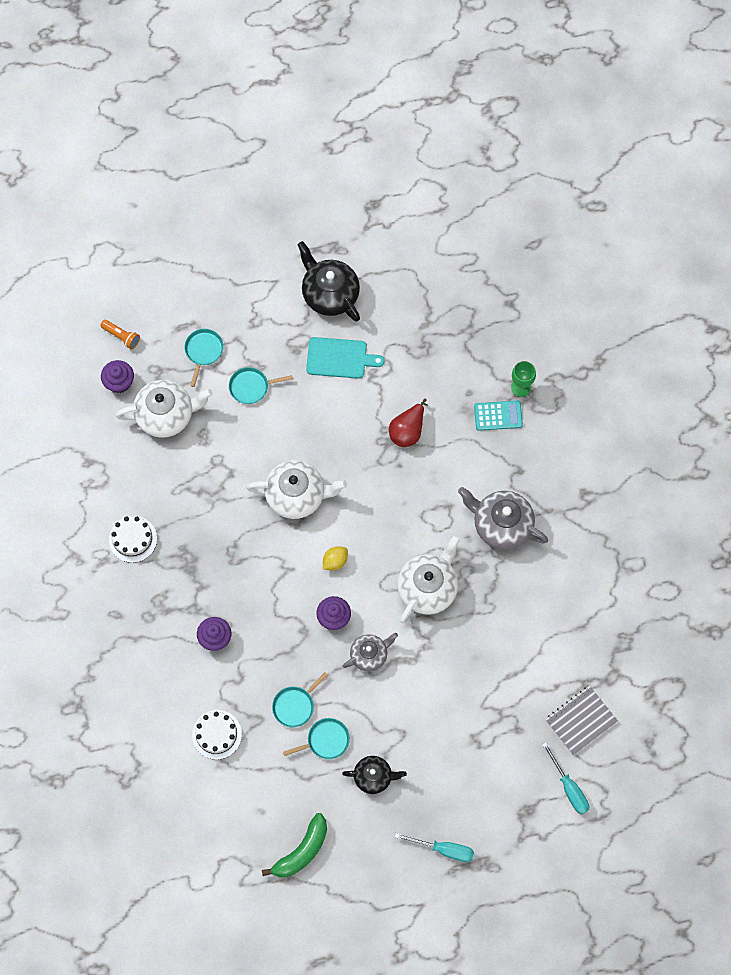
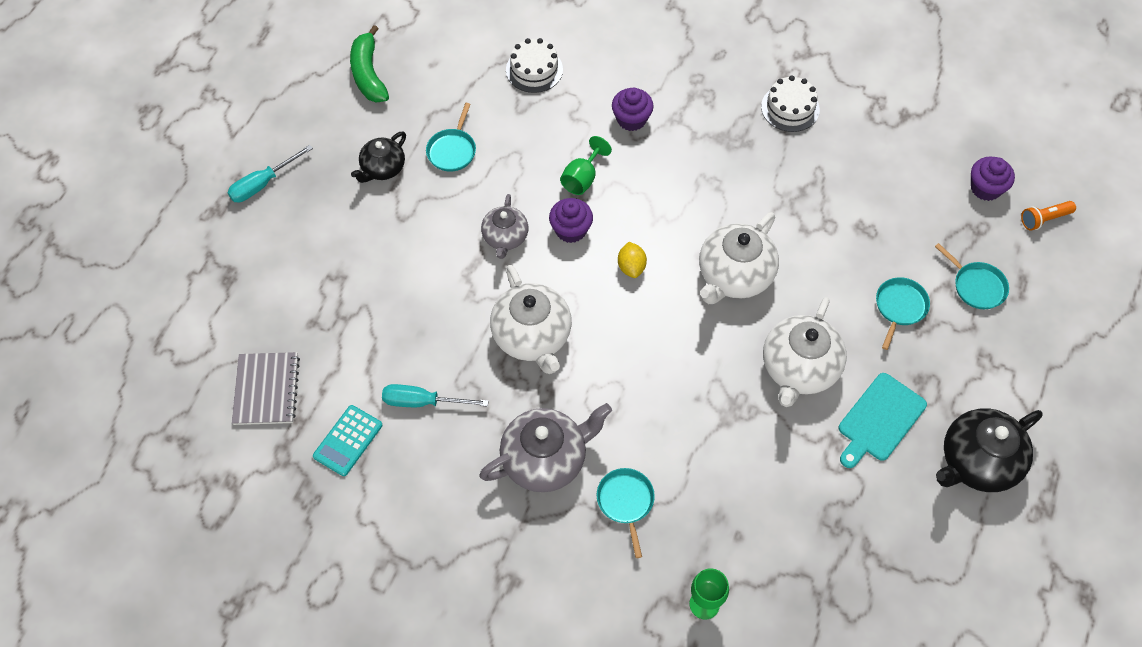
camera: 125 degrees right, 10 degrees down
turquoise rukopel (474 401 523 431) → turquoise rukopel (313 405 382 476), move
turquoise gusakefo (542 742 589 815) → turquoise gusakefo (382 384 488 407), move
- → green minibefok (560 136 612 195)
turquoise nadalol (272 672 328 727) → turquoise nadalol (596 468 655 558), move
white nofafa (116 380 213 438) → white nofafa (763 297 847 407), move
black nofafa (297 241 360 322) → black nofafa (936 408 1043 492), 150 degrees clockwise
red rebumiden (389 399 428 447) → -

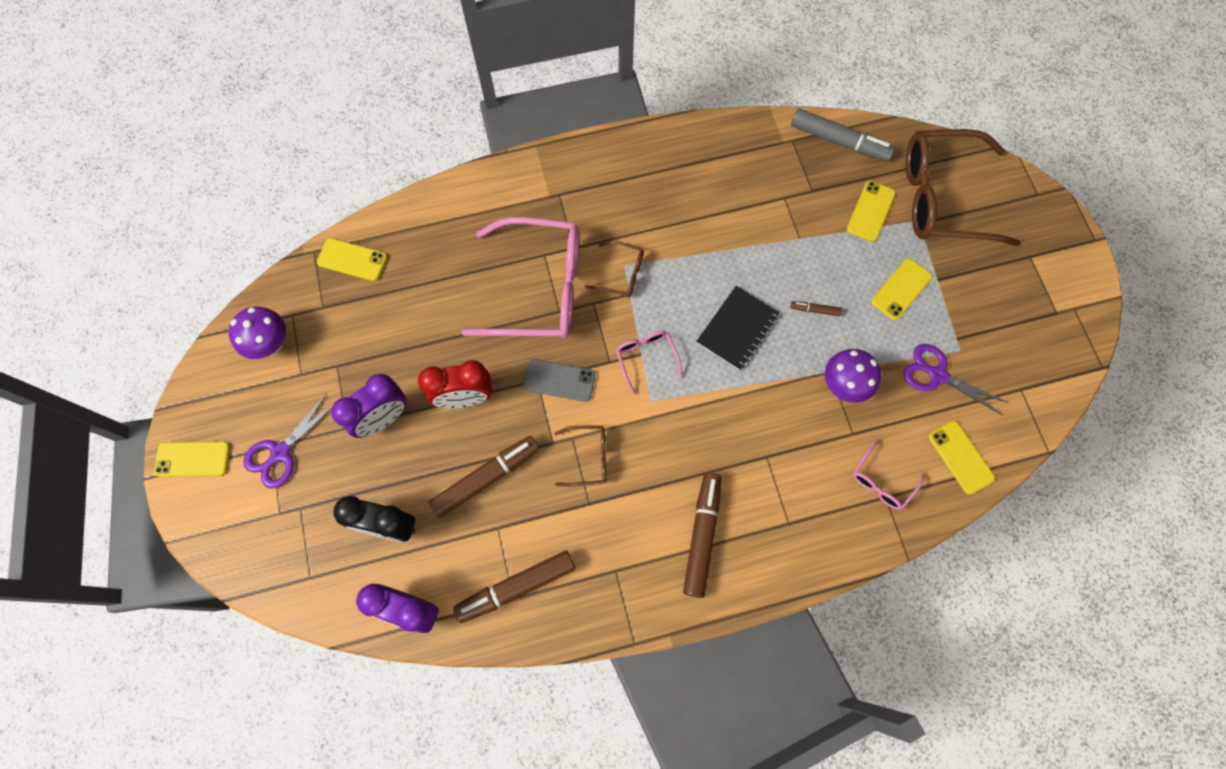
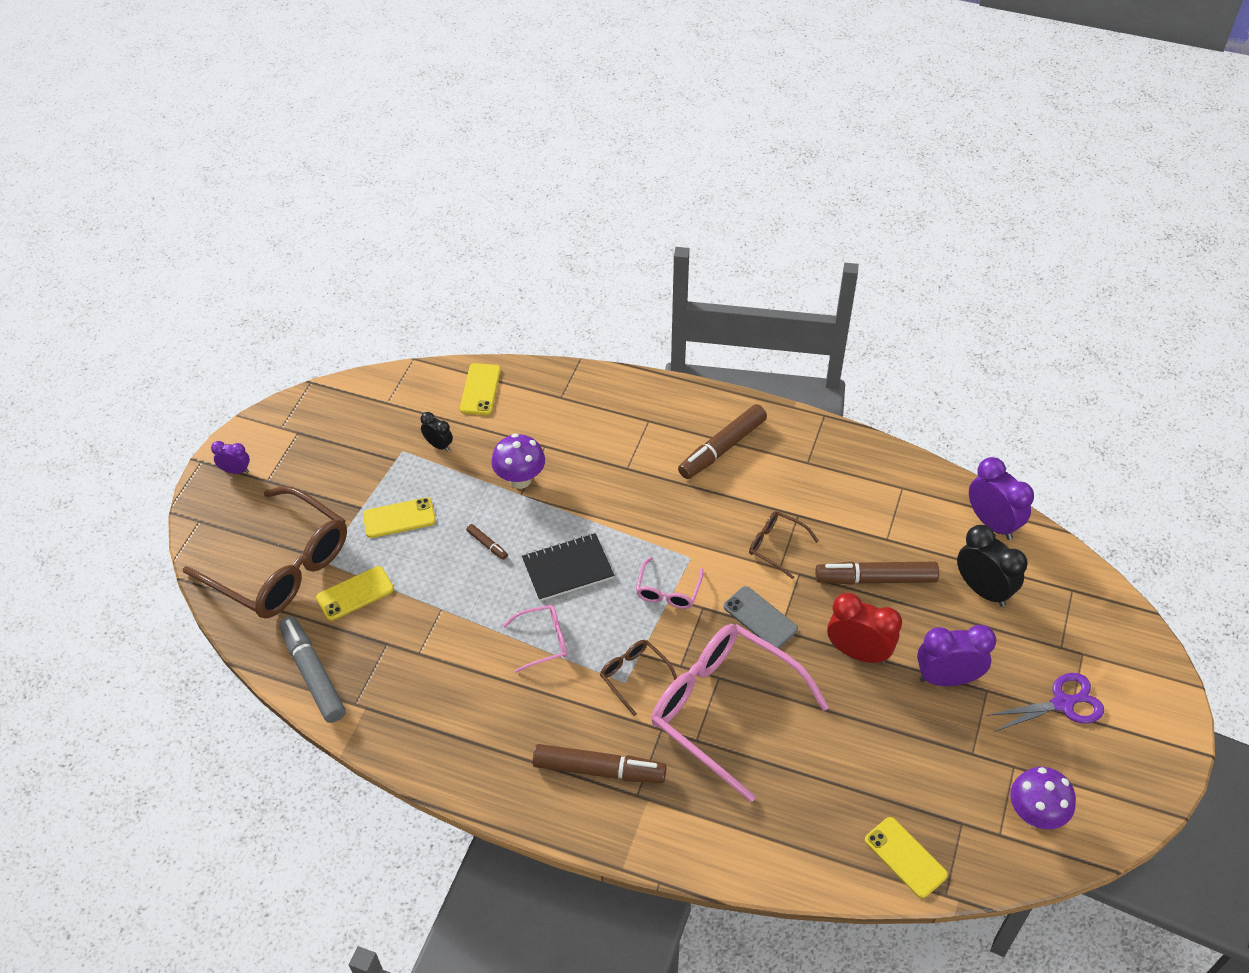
camera: 145 degrees left, 20 degrees down
- → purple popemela (211 441 250 474)
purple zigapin (904 344 1009 416) → black popemela (420 412 453 452)
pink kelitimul (853 439 924 510) → pink kelitimul (503 605 567 673), move
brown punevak (453 550 575 623) → brown punevak (533 744 666 783), move
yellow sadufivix (154 442 230 477) → -

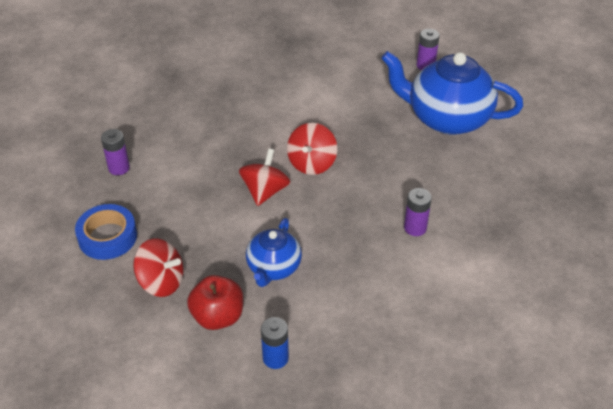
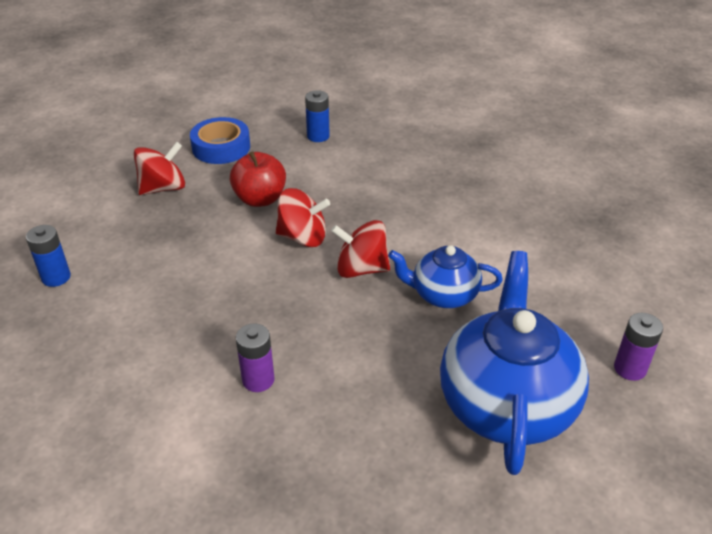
camera: 80 degrees right, 5 degrees down
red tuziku (133 239 184 297) → red tuziku (134 142 185 195), 135 degrees counterclockwise
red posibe (187 275 243 330) → red posibe (230 151 286 207), move
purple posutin (101 129 130 175) → blue posutin (305 90 330 142)
blue nofafa (246 218 302 287) → blue nofafa (388 245 503 308), move

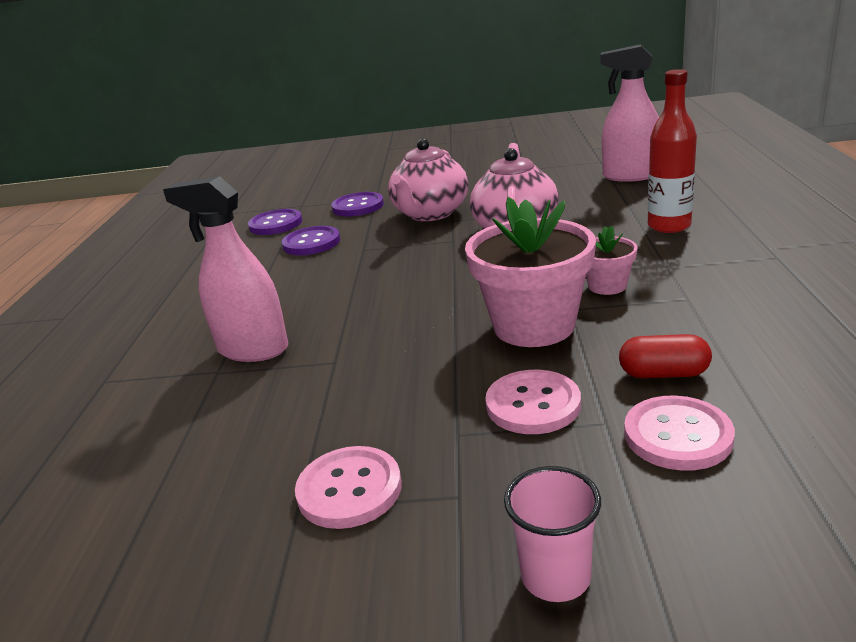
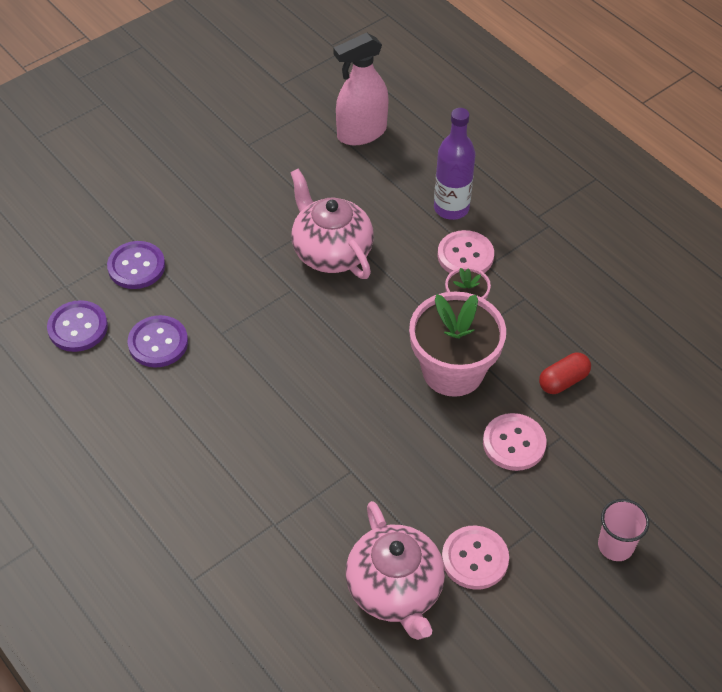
camera: 45 degrees left, 25 degrees up
pink nofafa (388 139 468 221) → pink nofafa (346 501 445 640), move
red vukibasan (648 69 697 233) → purple vukibasan (434 108 475 220)
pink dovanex (624 395 735 471) → pink dovanex (437 230 494 273), move
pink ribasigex (163 176 288 362) → -

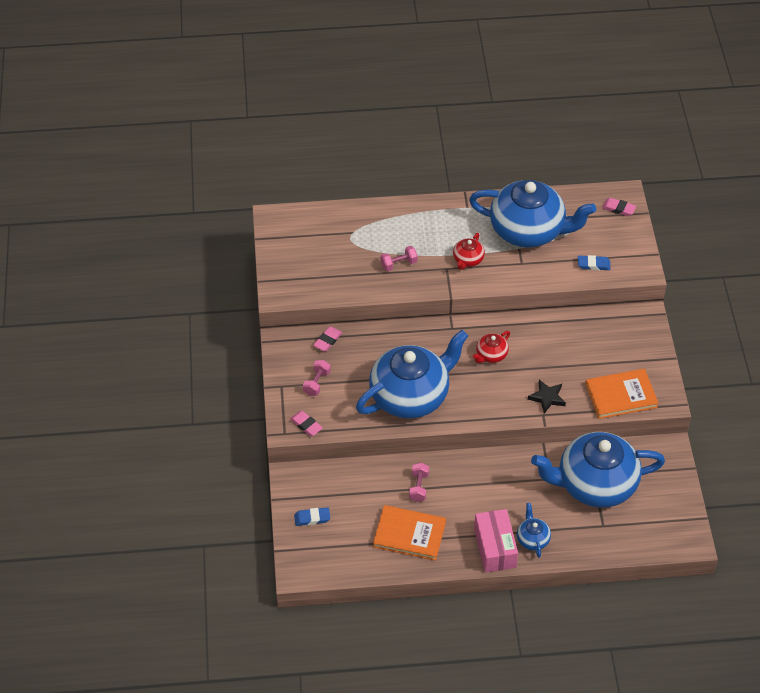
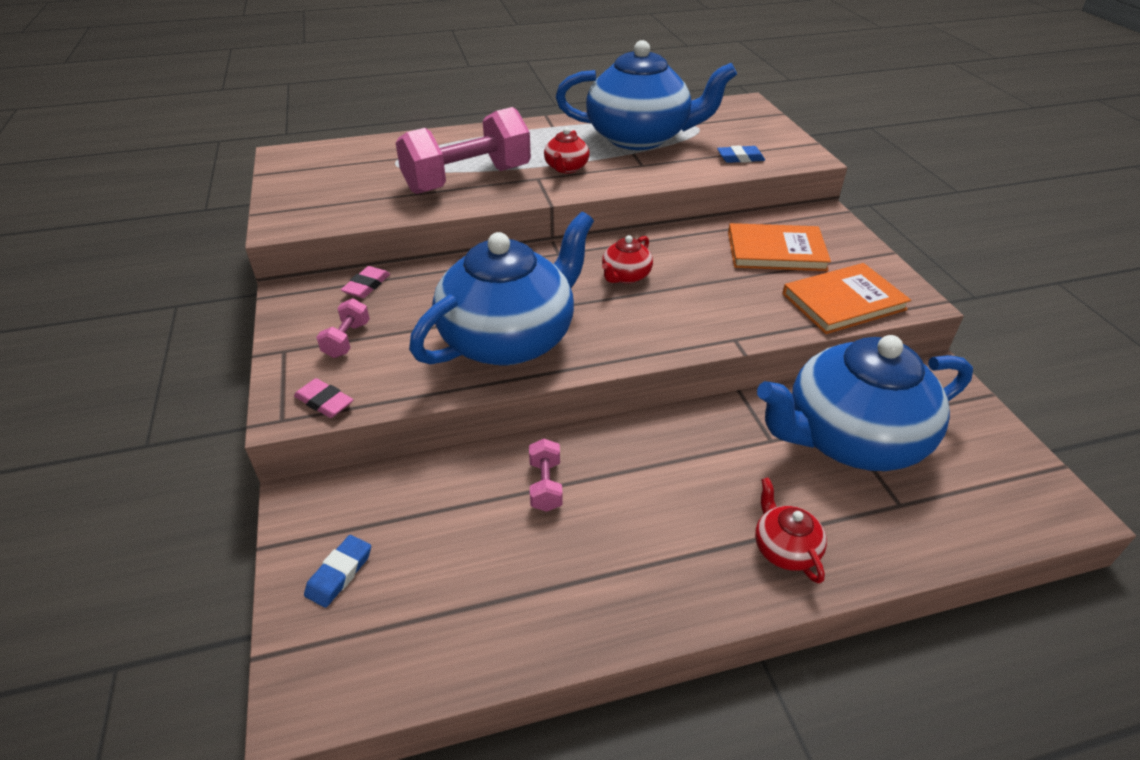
camera: 10 degrees left, 10 degrees down
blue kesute (294 507 330 526) → blue kesute (304 535 371 608), 45 degrees counterclockwise
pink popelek (381 246 418 271) → pink popelek (396 107 531 194), x2.38
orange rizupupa (373 505 446 561) → orange rizupupa (728 223 831 271), move
blue nofafa (517 503 551 558) → red nofafa (755 477 827 584)
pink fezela (474 509 518 573) → -
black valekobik (528 380 566 414) → -
pink kesute (602 198 636 216) → -

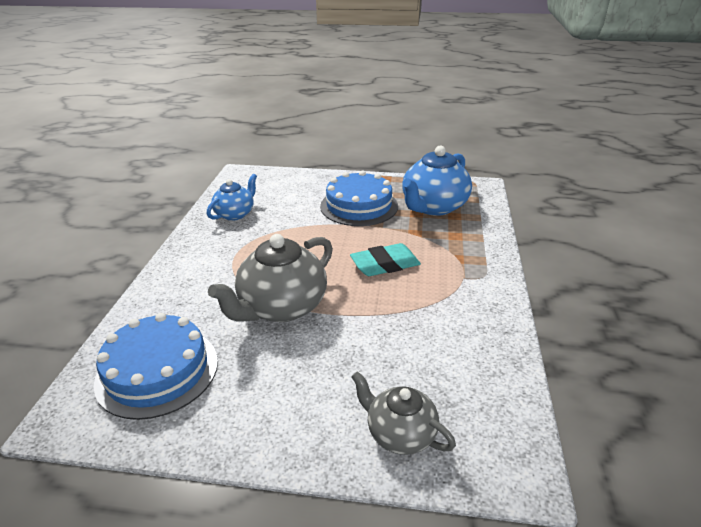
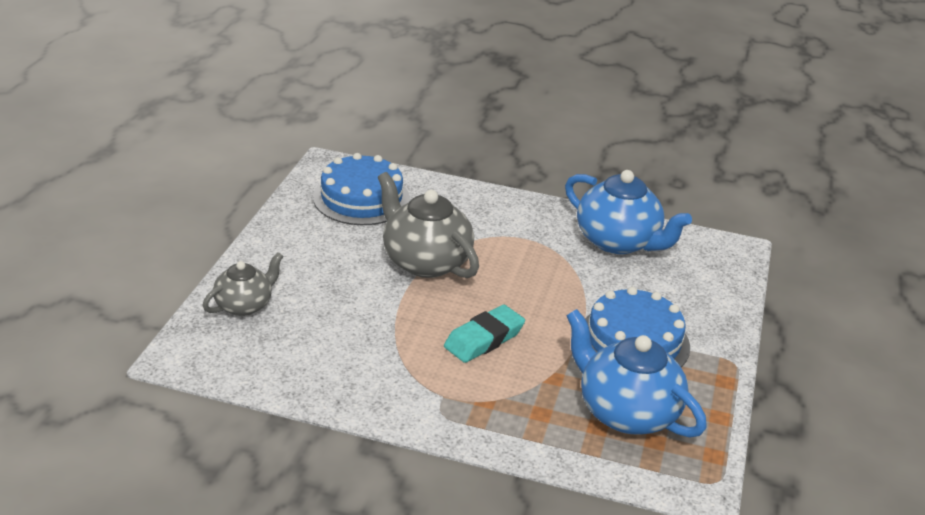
camera: 95 degrees right, 0 degrees up
turquoise kesute (350 243 421 276) → turquoise kesute (444 305 525 363), 60 degrees clockwise
blue nofafa (207 174 257 221) → blue nofafa (565 170 692 254), x1.67

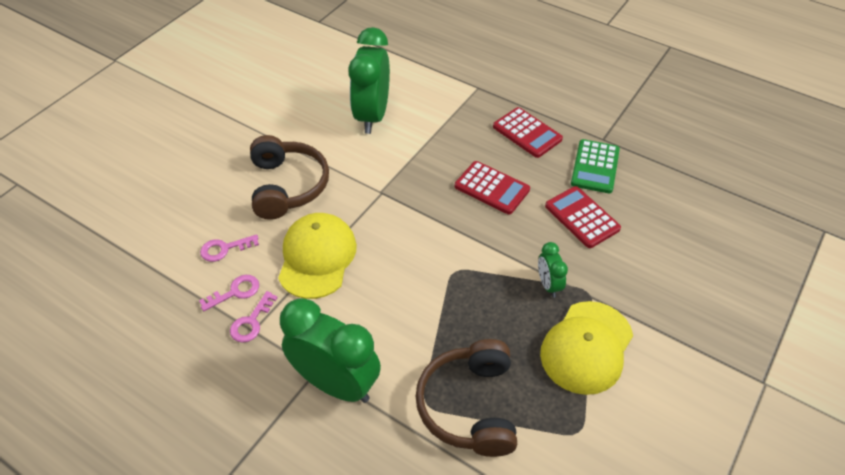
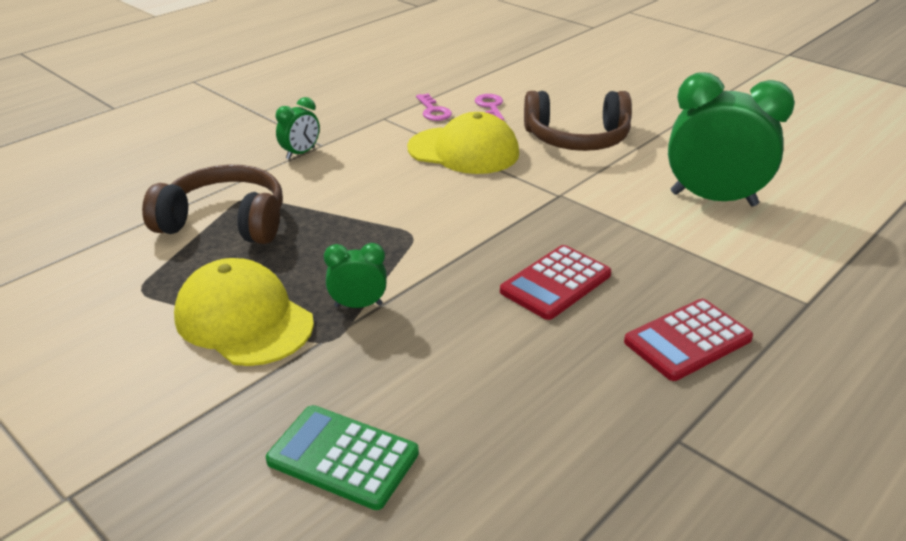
camera: 100 degrees right, 15 degrees down
green rukopel (571 139 620 193) → green rukopel (266 405 419 510), move
green popemela (280 298 381 403) → green popemela (275 97 320 160), x0.47
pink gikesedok (230 291 278 343) → -
red rukopel (545 186 621 248) → -

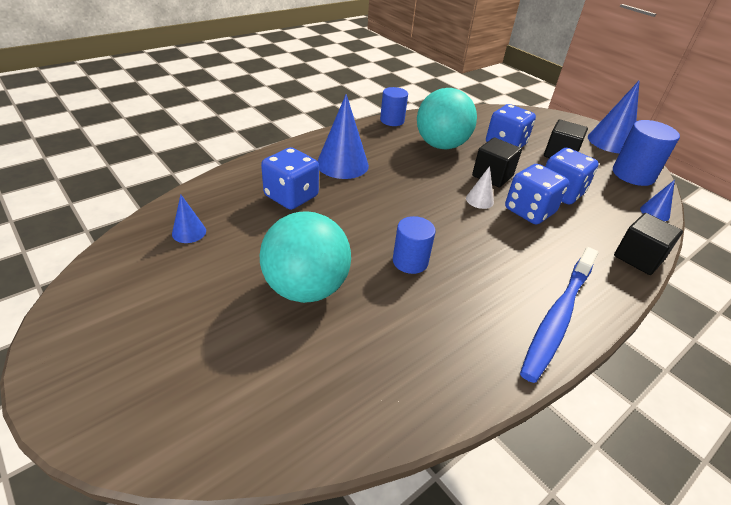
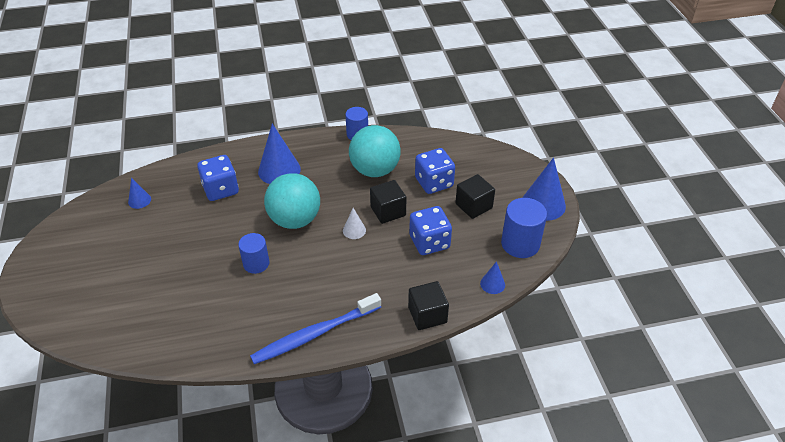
camera: 30 degrees right, 5 degrees up
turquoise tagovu (260 212 351 303) → turquoise tagovu (264 173 320 229), move
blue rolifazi (505 164 569 224) → -

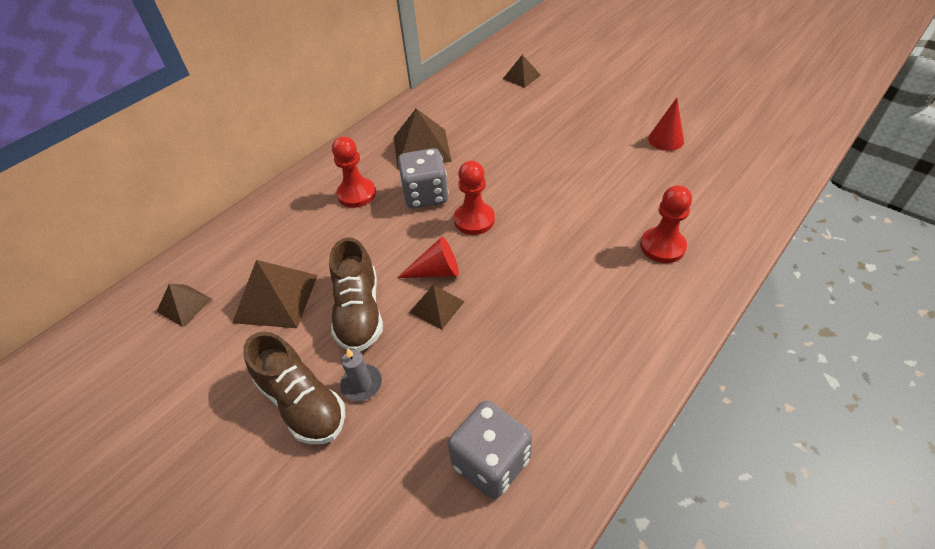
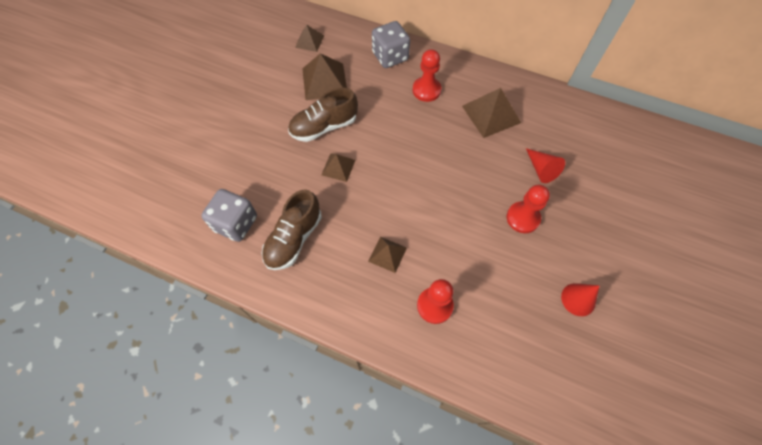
camera: 70 degrees right, 15 degrees up
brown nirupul (243 332 345 444) → brown nirupul (261 189 322 270), move
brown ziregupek (503 55 541 88) → brown ziregupek (368 237 407 273), move
grey rolifazi (398 148 449 209) → grey rolifazi (372 21 410 68), move
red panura (454 161 495 235) → red panura (507 185 550 233), move
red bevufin (397 237 459 278) → red bevufin (526 148 565 183), move
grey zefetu (340 348 382 401) → -

